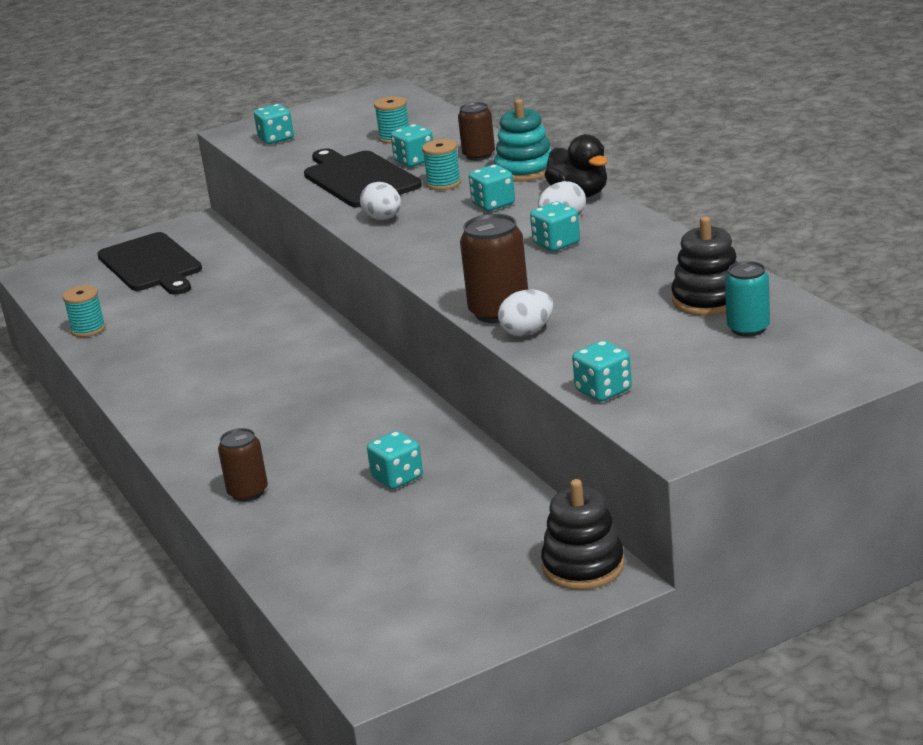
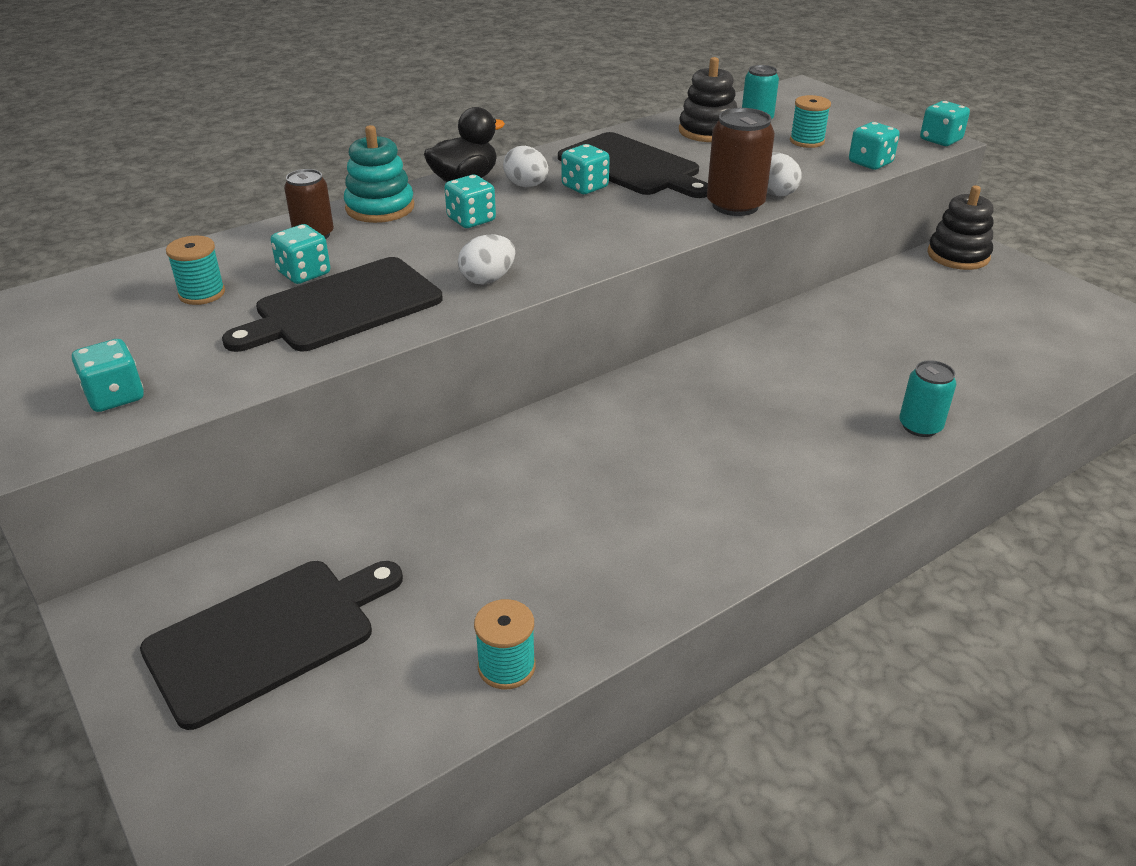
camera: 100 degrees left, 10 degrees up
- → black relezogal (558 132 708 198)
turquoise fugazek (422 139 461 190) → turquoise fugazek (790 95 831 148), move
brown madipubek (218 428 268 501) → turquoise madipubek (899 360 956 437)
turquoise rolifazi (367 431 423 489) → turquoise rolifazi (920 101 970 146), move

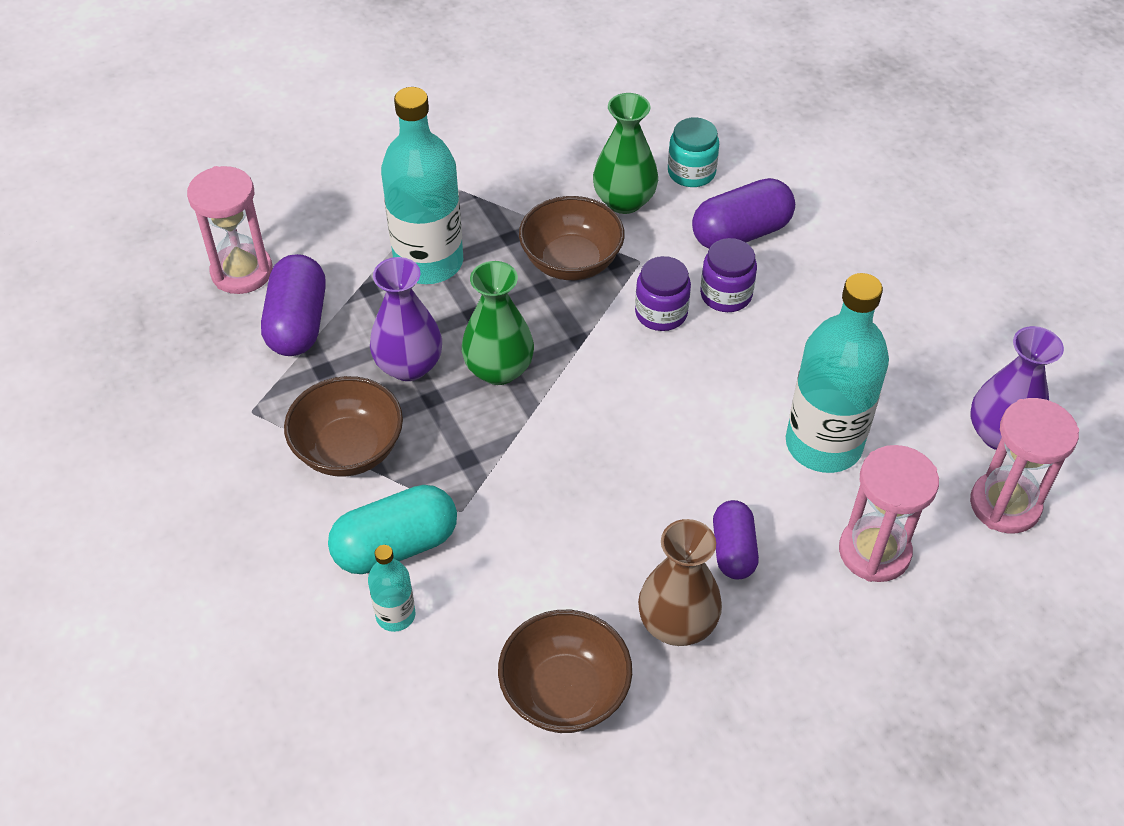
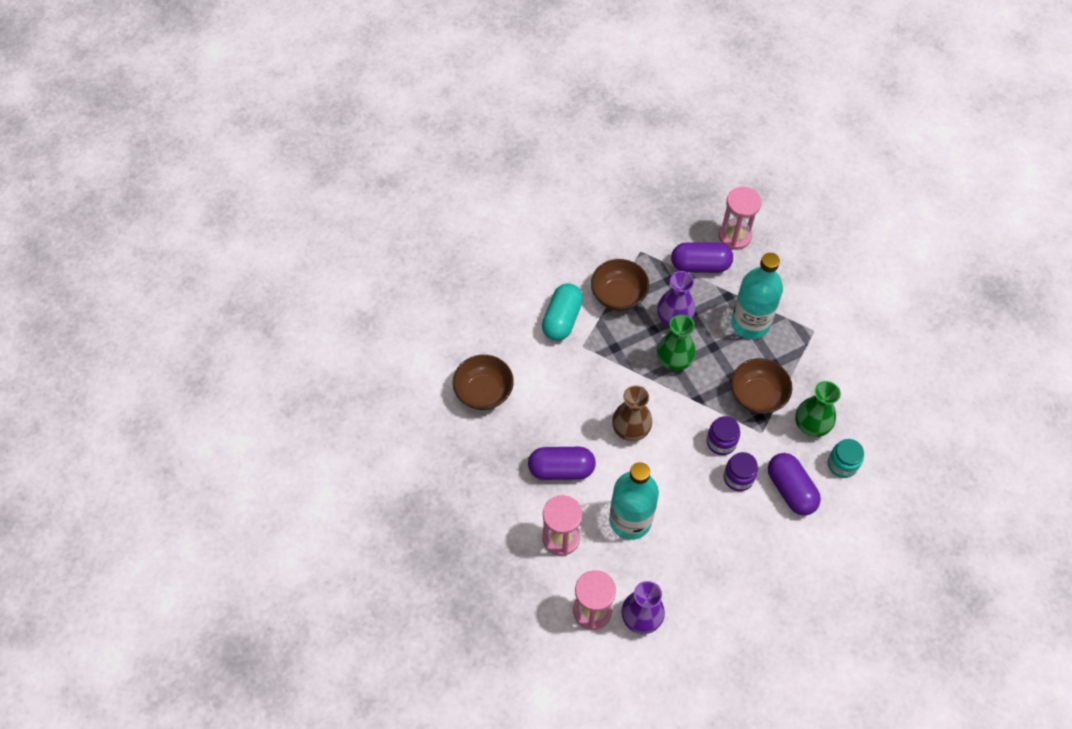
camera: 90 degrees right, 10 degrees up
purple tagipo (713 500 759 579) → purple tagipo (528 447 596 480), x1.55
turquoise tagipo (328 485 457 574) → turquoise tagipo (542 283 583 341), 45 degrees clockwise
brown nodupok (638 519 722 646) → brown nodupok (612 385 652 441), move
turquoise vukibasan (368 545 415 632) → -

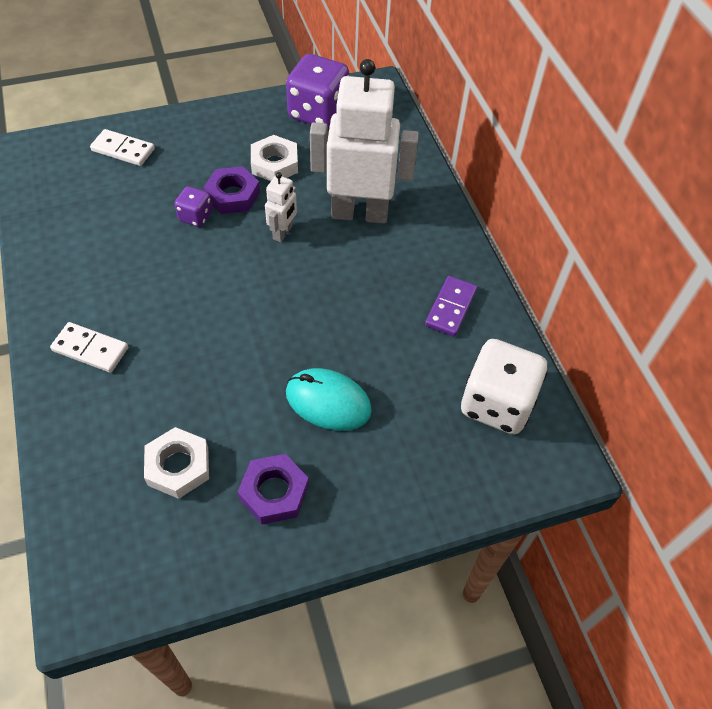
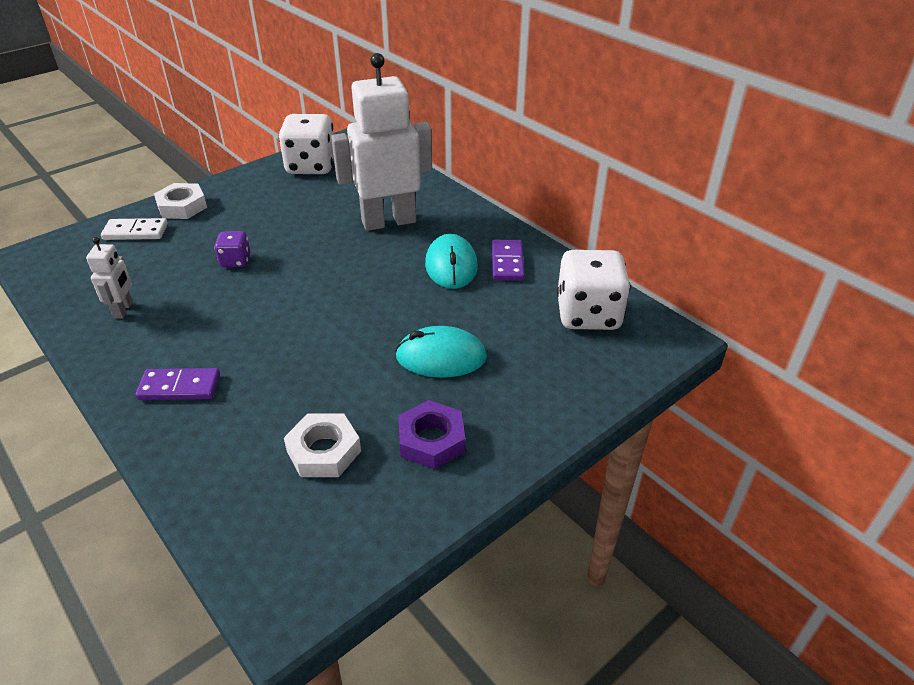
camera: 20 degrees left, 15 degrees down
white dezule (265 172 297 242) → white dezule (86 237 133 319), move
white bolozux (50 322 128 373) → purple bolozux (135 368 220 400)
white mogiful (251 135 298 181) → white mogiful (154 183 207 219), move
purple rolifazi (286 54 349 129) → white rolifazi (278 114 334 174)
- → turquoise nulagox (425 234 478 289)
purple mogiful (204 166 260 214) → -

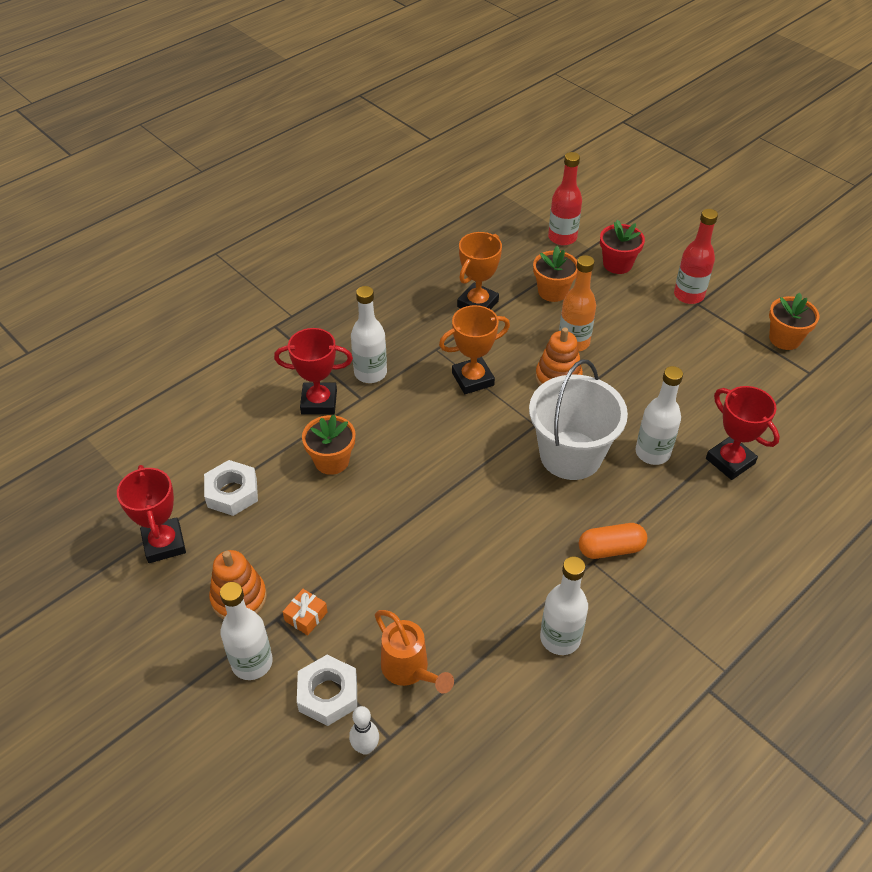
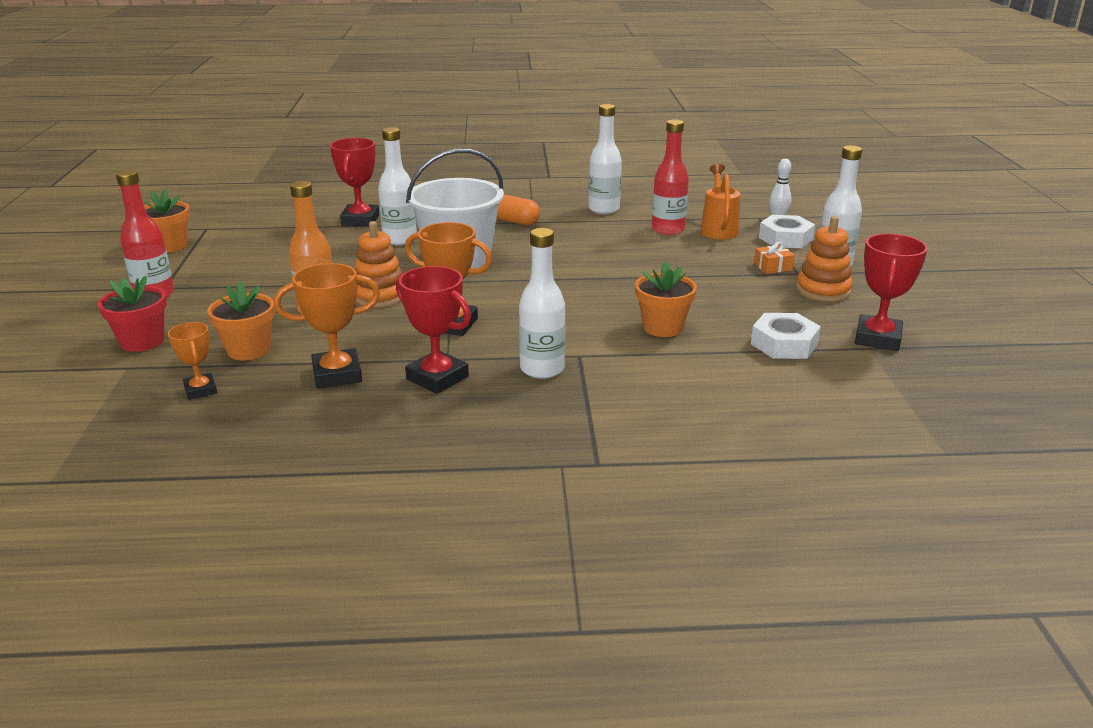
camera: 140 degrees left, 20 degrees down
- → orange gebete (168 322 217 400)
red gebete (274 328 353 415) → red gebete (396 266 471 394), move
red vukibasan (548 152 582 246) → red vukibasan (652 119 689 235), move

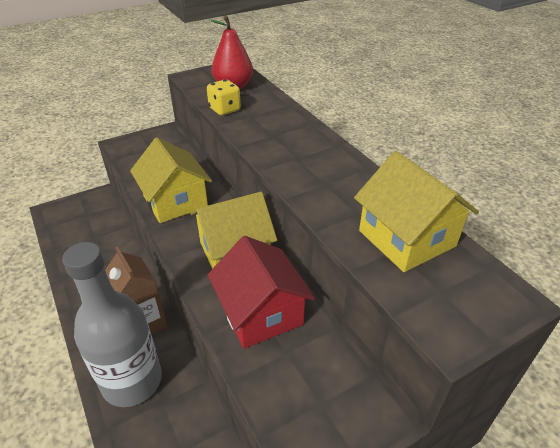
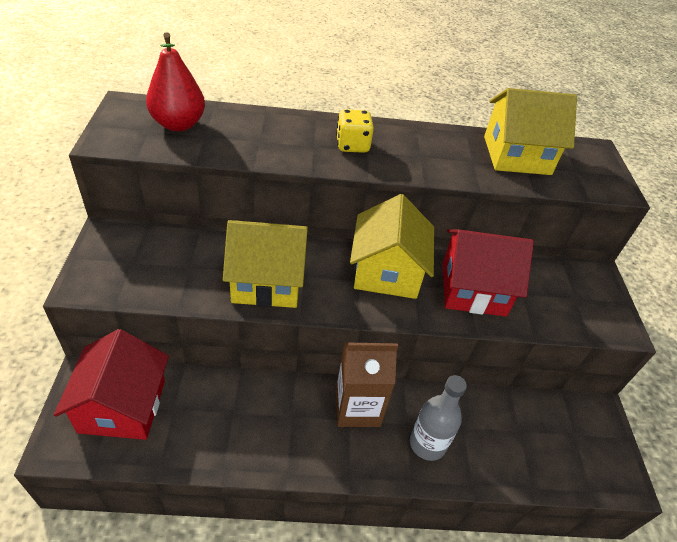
camera: 65 degrees left, 5 degrees up
- → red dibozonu (54 329 169 440)
yellow rolifazi (207 79 241 115) → yellow rolifazi (336 109 374 153), move
grey vukibasan (62 242 162 407) → grey vukibasan (410 375 467 461), x0.57

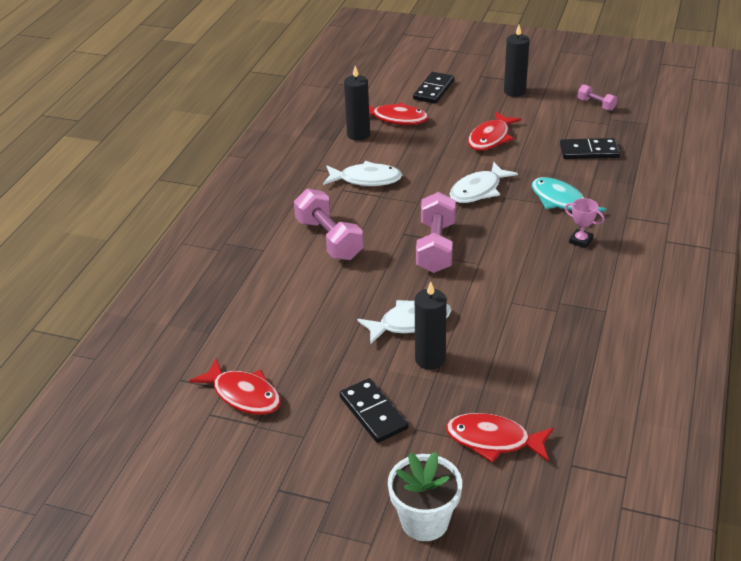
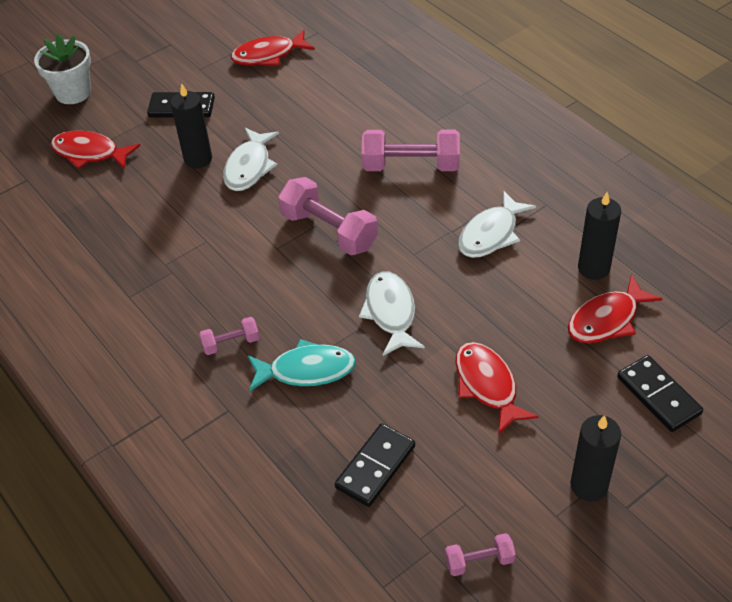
camera: 125 degrees right, 10 degrees up
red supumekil (446 413 554 463) → red supumekil (51 131 140 170), 120 degrees counterclockwise
pink gebete (564 198 604 248) → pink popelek (199 317 260 355)

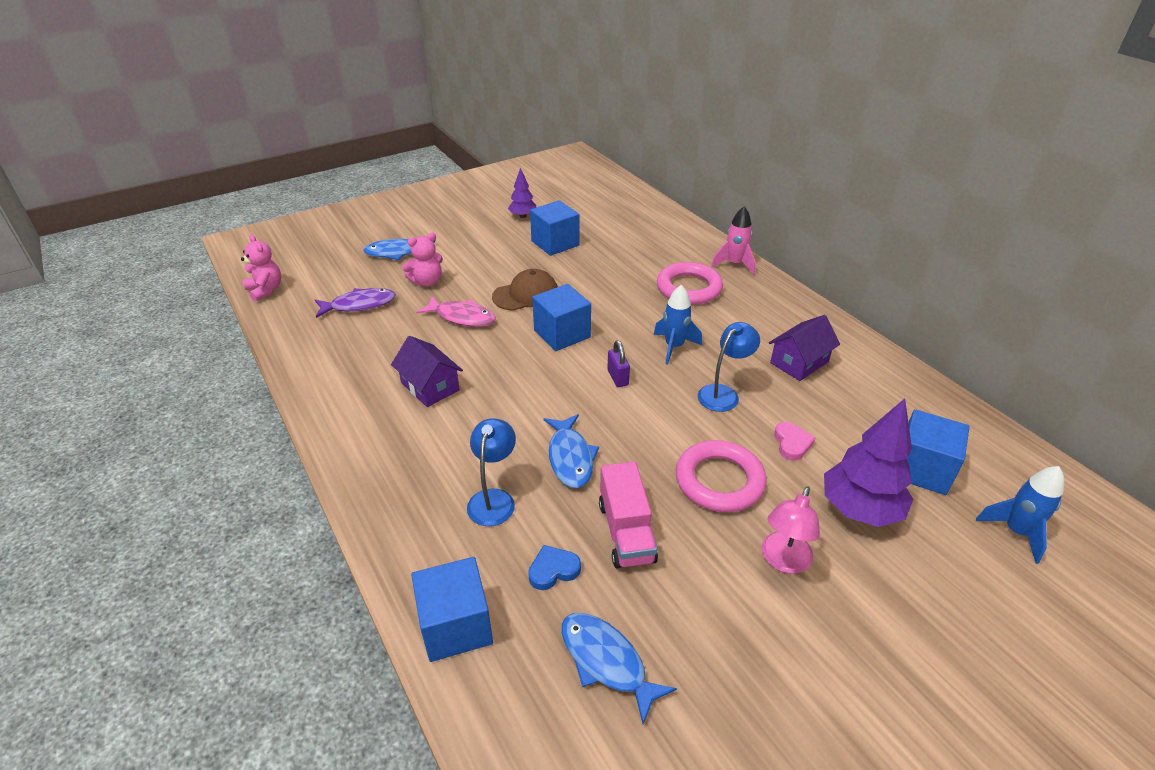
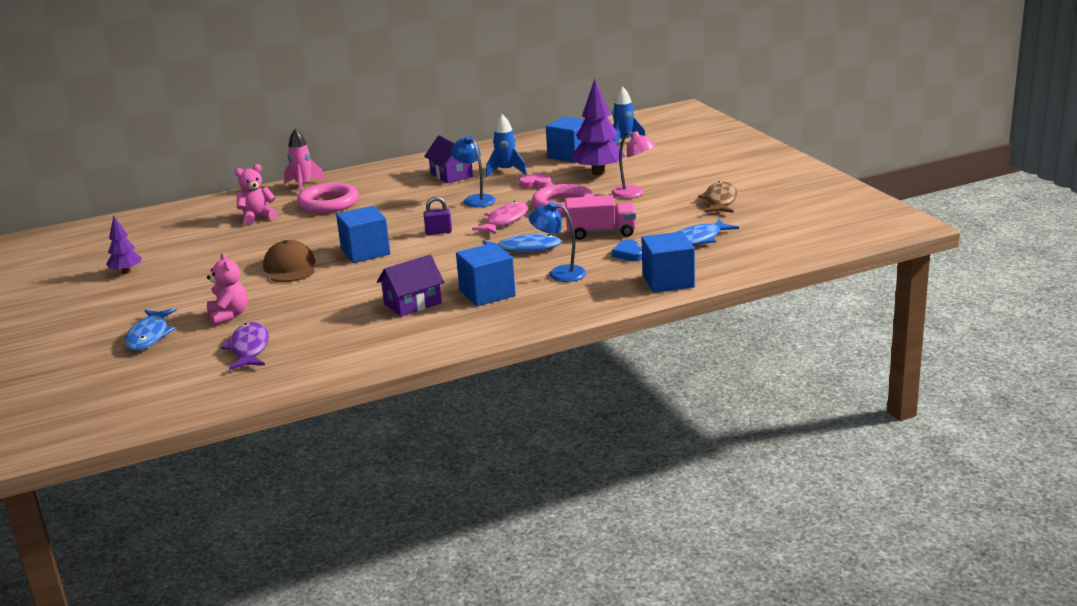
camera: 80 degrees left, 15 degrees down
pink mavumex (241 235 281 302) → pink mavumex (235 164 278 225), move
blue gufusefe (530 200 580 256) → blue gufusefe (456 243 516 306), move
pink supumekil (416 297 496 327) → pink supumekil (472 201 529 234), move
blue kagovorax (654 285 702 365) → blue kagovorax (486 114 527 177), move
- → brown supumekil (698 181 737 213)

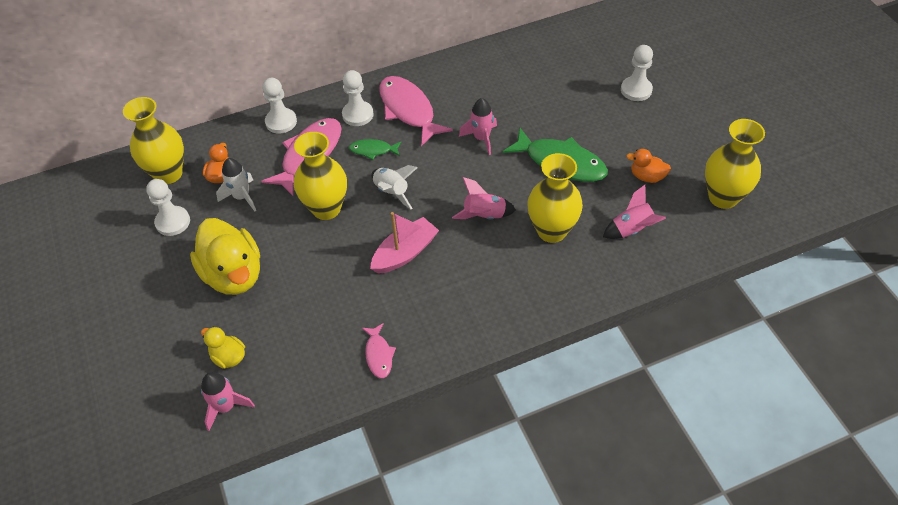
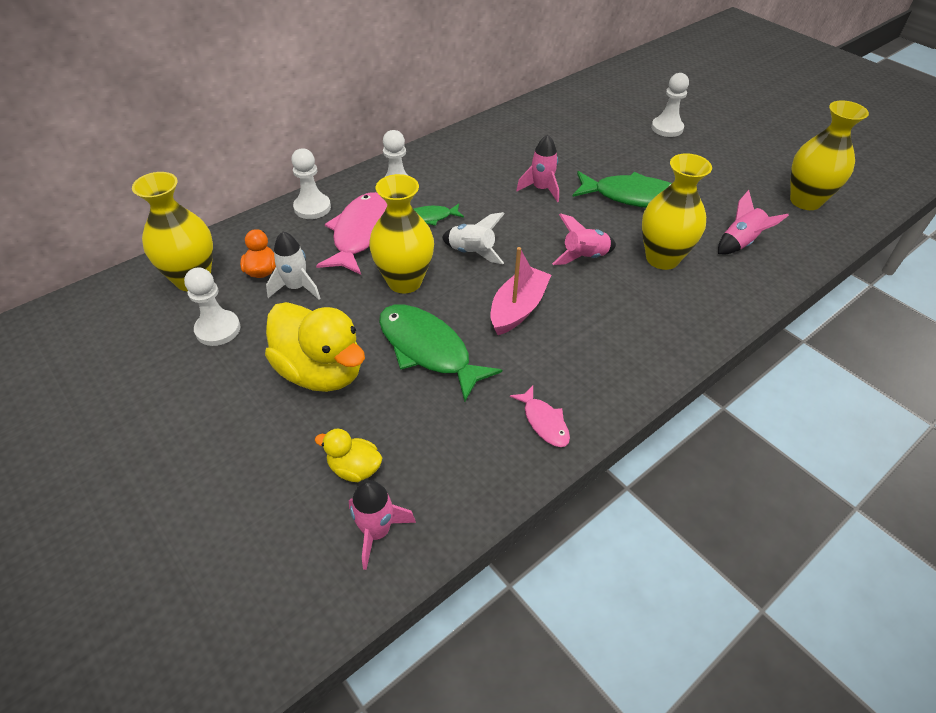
camera: 20 degrees left, 5 degrees down
- → green supumekil (379 305 502 402)
pink supumekil (379 76 453 146) → -
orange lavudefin (626 149 671 183) → -

